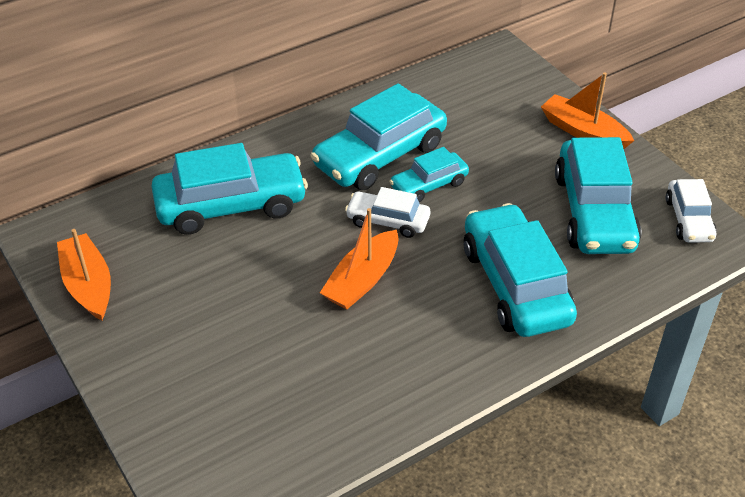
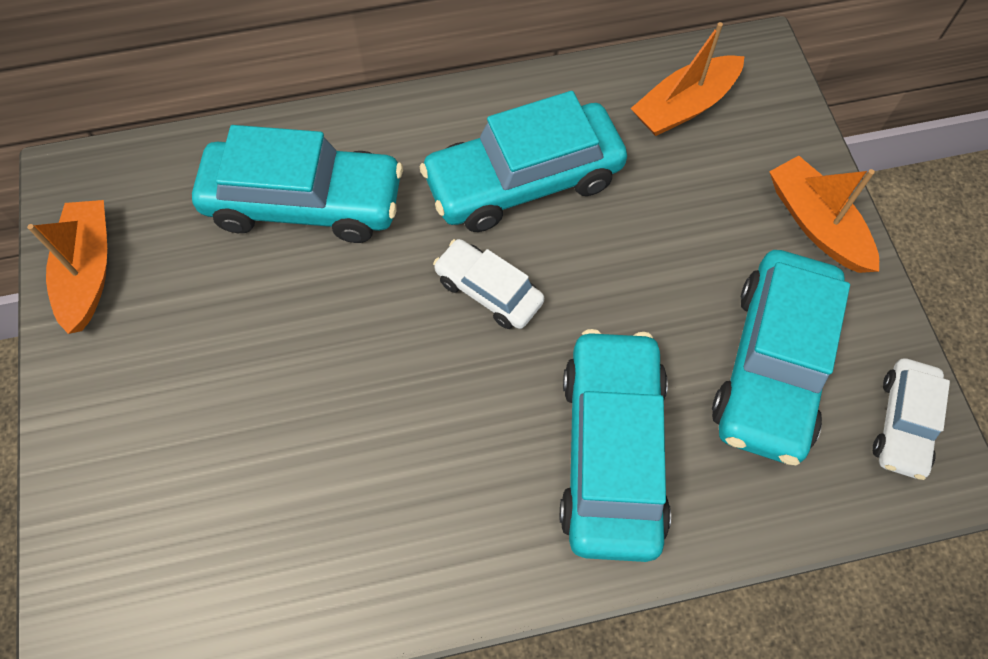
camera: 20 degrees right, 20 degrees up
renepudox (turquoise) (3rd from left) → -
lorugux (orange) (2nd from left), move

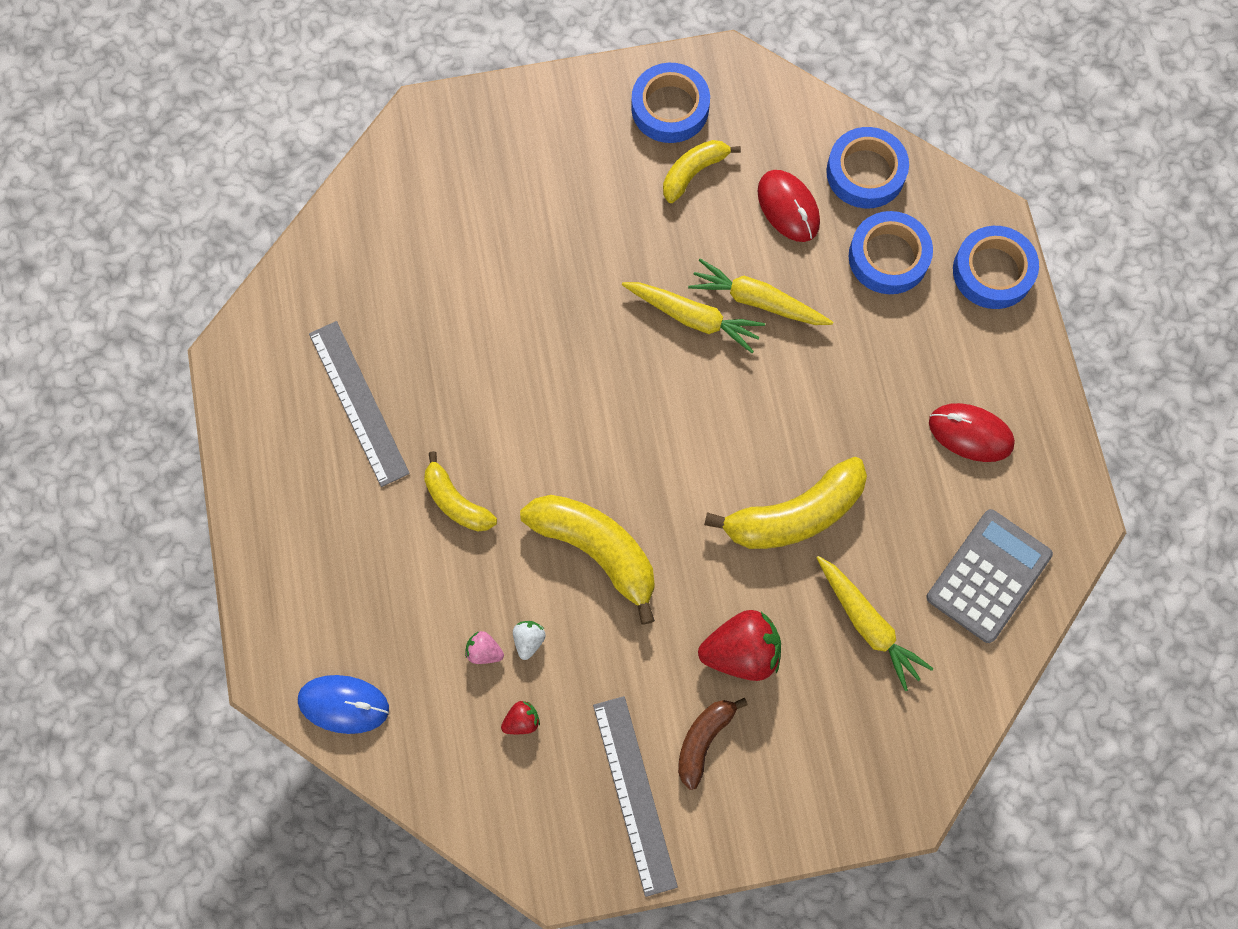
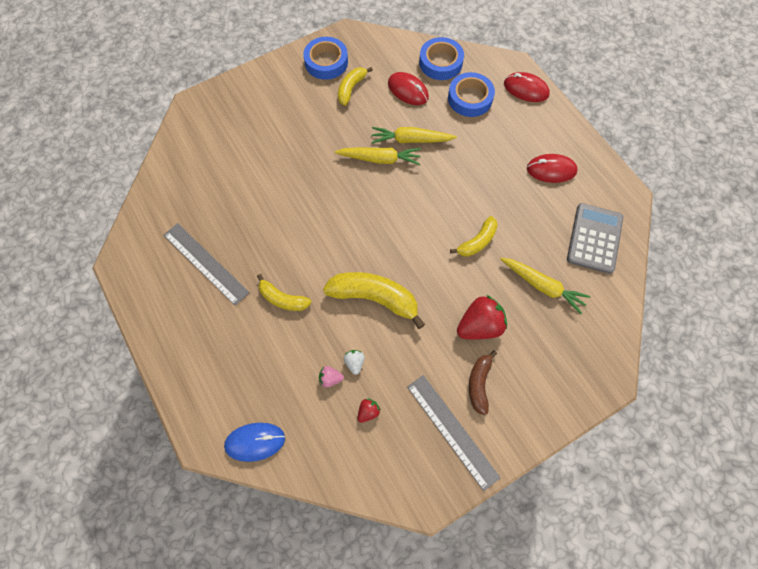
camera: 20 degrees left, 5 degrees down
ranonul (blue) (4th from left) → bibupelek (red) (2nd from left)
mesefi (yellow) (4th from left), x0.59

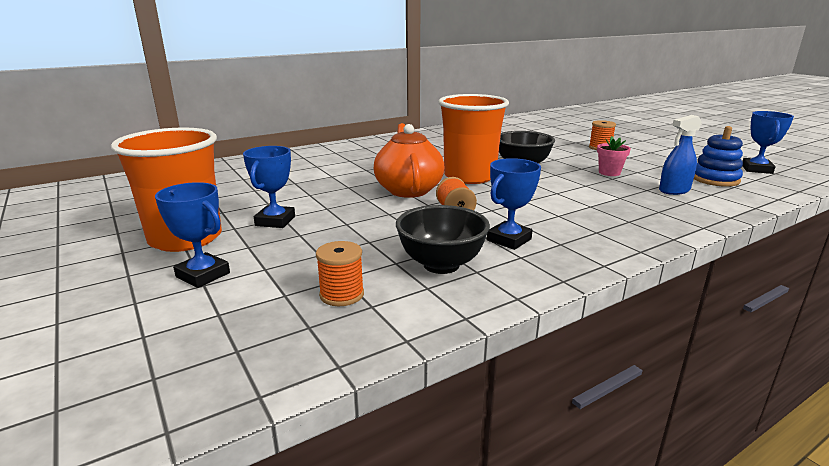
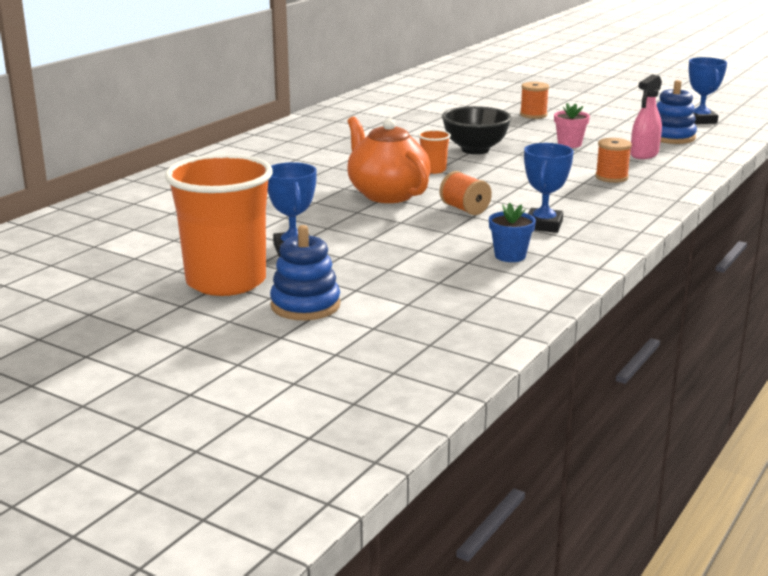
camera: 25 degrees left, 0 degrees up
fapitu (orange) (2nd from left), x0.41
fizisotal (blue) → fizisotal (pink)
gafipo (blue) (1st from left) → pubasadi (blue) (1st from left)
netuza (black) (1st from left) → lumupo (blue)
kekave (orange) (1st from left in the first image) → kekave (orange) (3rd from left), move

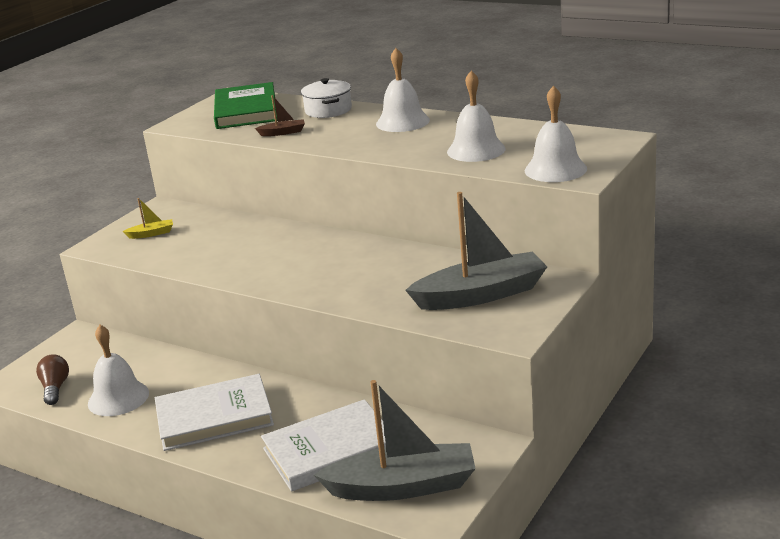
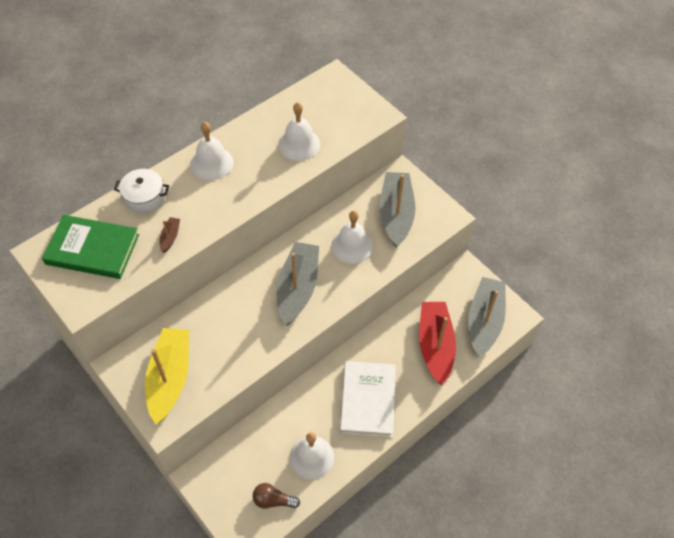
camera: 75 degrees left, 30 degrees up
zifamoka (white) (4th from left), move
lorugux (yellow), x2.41
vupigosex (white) (2nd from left) → lorugux (red)
- → lorugux (grey) (1st from left)

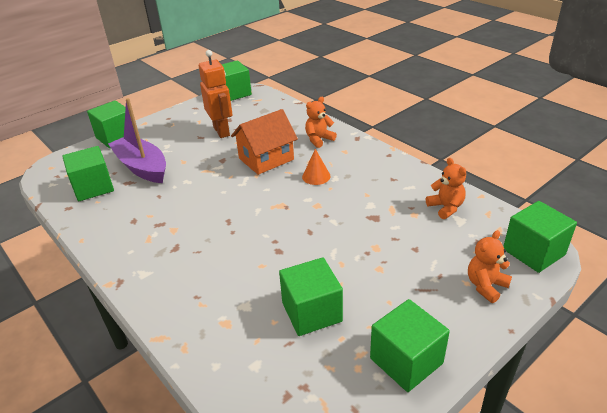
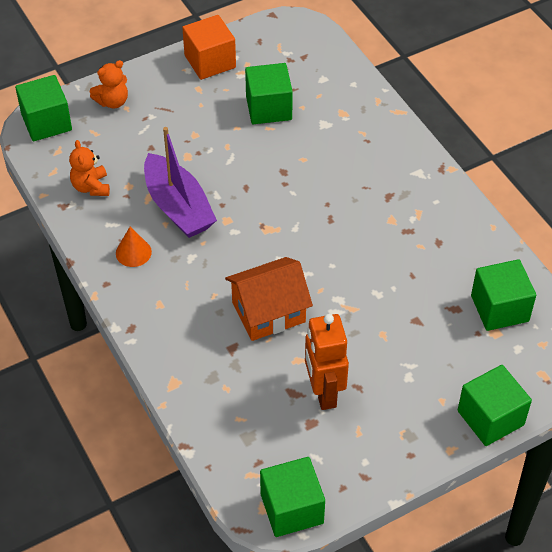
camera: 170 degrees left, 15 degrees up
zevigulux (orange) (1st from left) → -
lorugux (purple), move
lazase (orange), move
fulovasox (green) (5th from left) → fulovasox (orange)

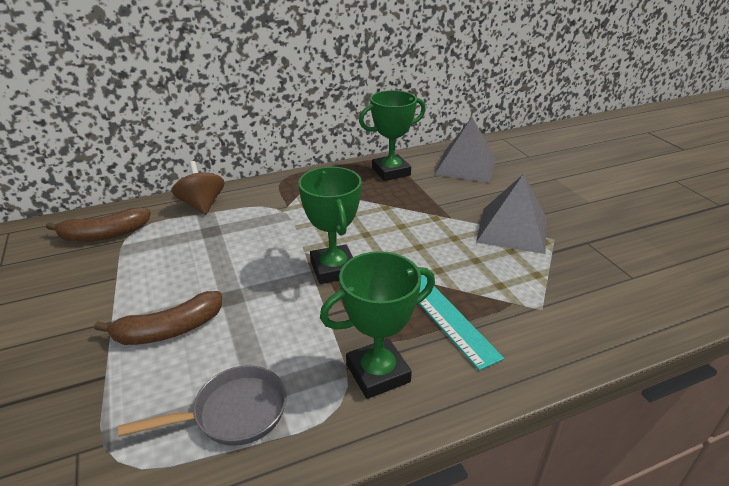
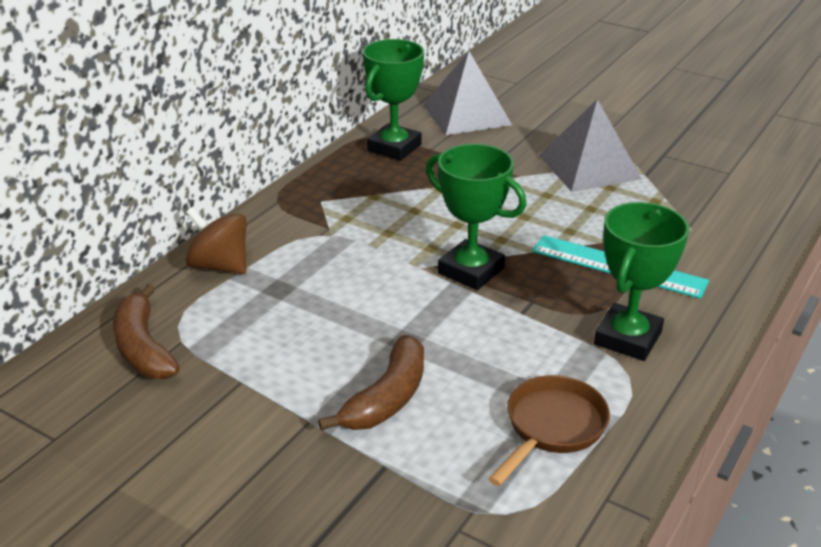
camera: 35 degrees left, 0 degrees up
mesefi (brown) (1st from left), 120 degrees clockwise
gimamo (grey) → gimamo (brown)

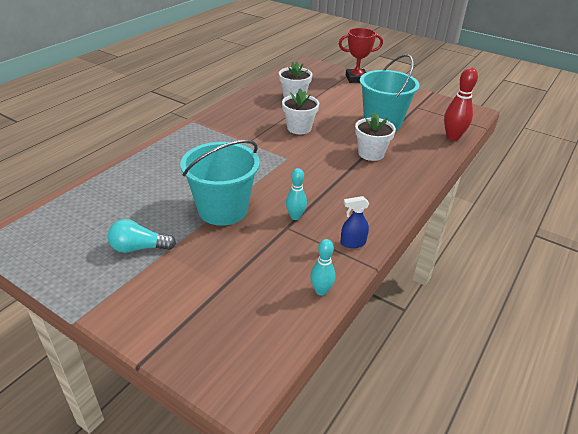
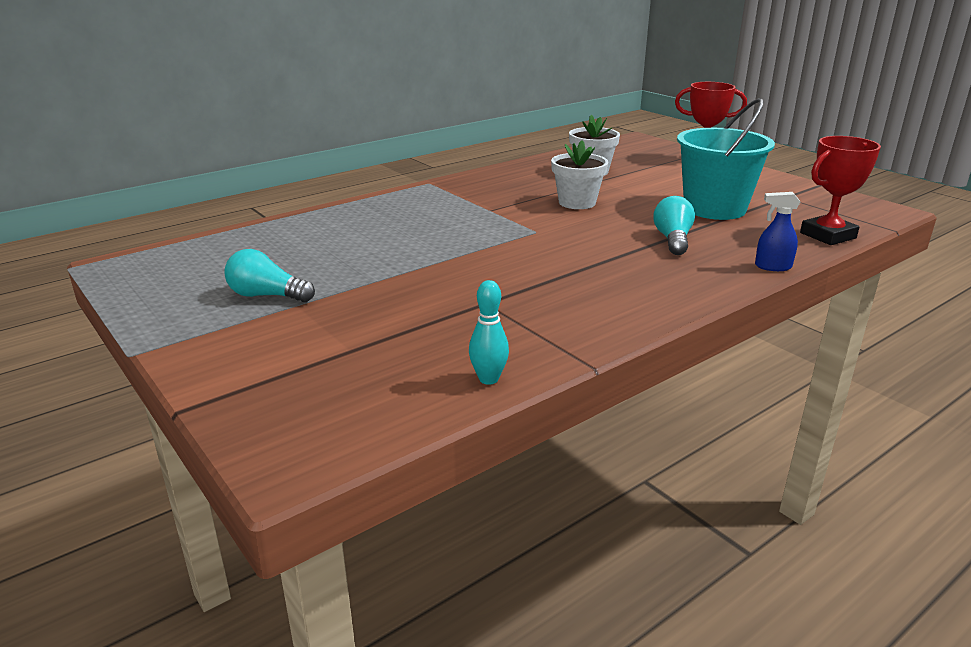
camera: 20 degrees right, 10 degrees down
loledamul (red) → gafipo (red) (2nd from left)
lumupo (white) (3rd from left) → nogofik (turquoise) (2nd from left)
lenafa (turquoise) (1st from left) → -
loledamul (turquoise) (1st from left) → -
fizisotal (blue), move

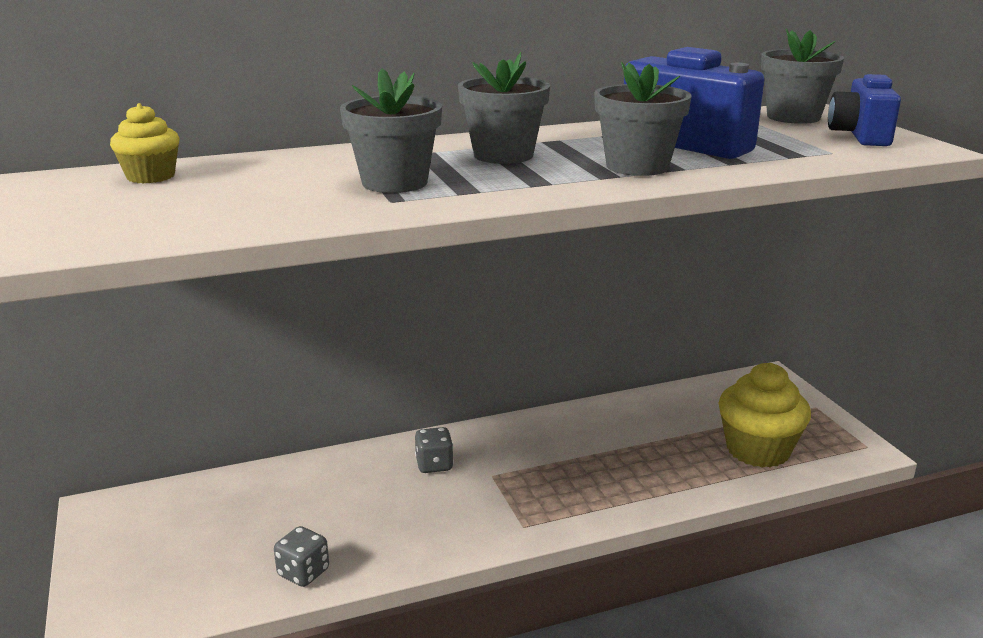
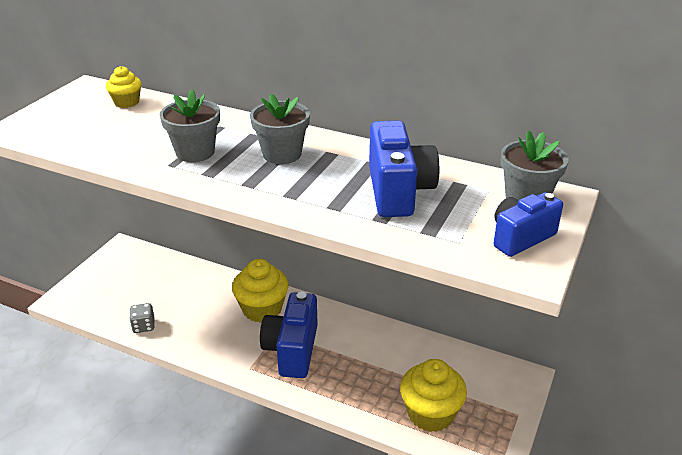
camera: 45 degrees right, 10 degrees up
lumupo (grey) (3rd from left) → -
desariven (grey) (2nd from left) → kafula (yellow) (2nd from left)
- → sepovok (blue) (1st from left)

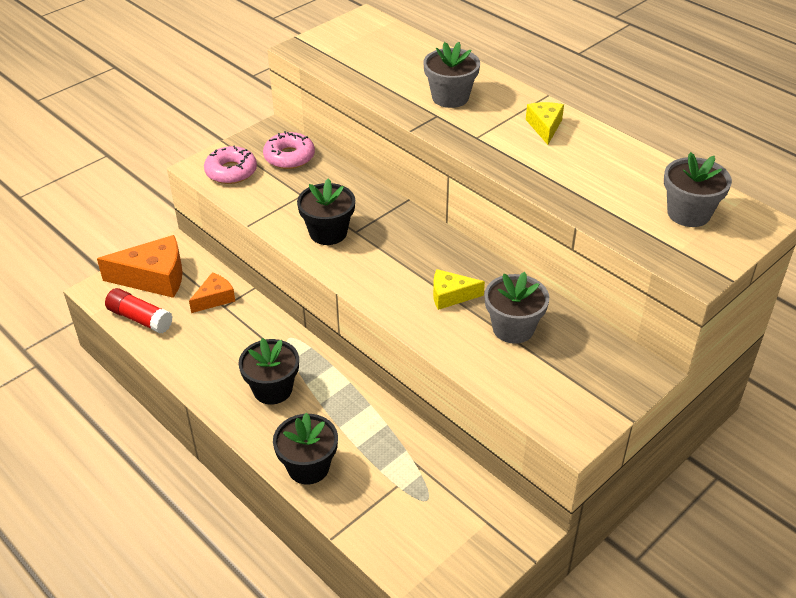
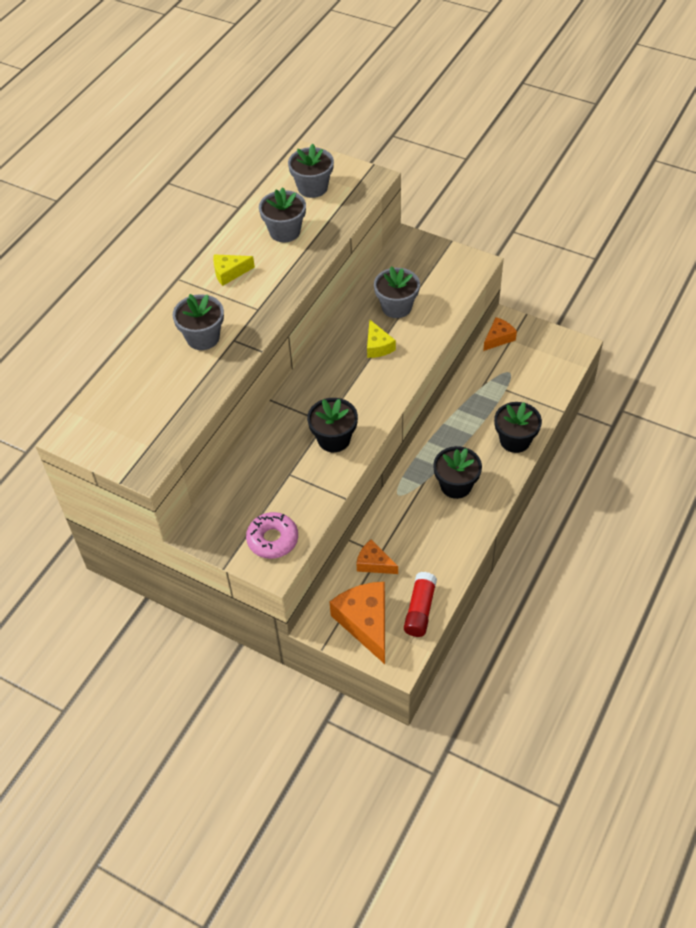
camera: 105 degrees left, 10 degrees up
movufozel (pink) (2nd from left) → -
- → lumupo (grey) (2nd from left)
- → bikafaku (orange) (3rd from left)

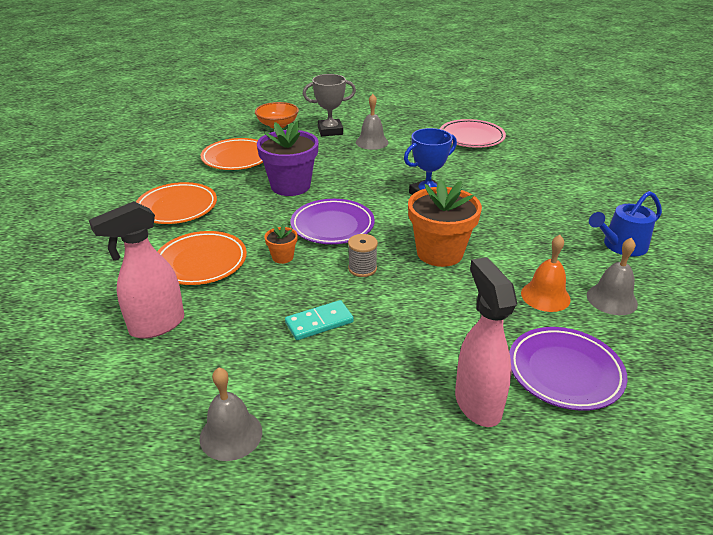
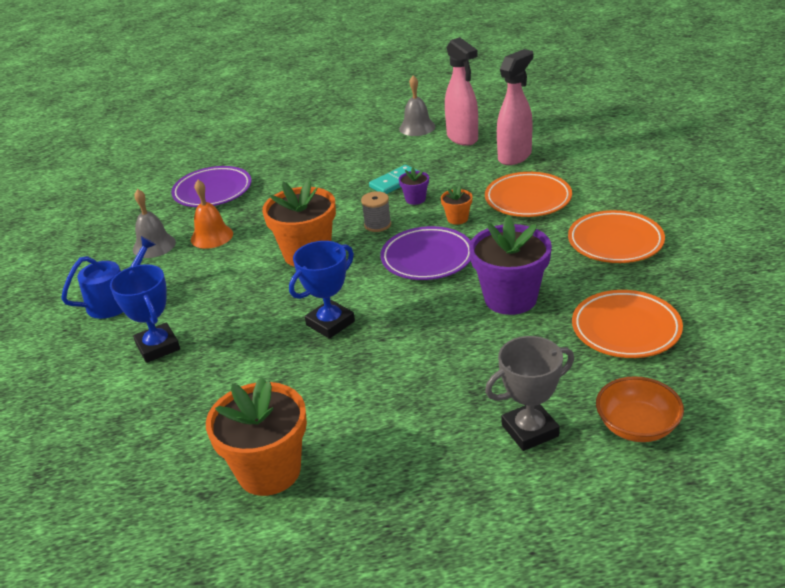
camera: 170 degrees right, 0 degrees up
zifamoka (grey) (2nd from left) → -
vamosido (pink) → lumupo (orange) (1st from left)
fizisotal (pink) (2nd from left in the first image) → fizisotal (pink) (1st from left), move
- → lumupo (purple) (1st from left)
- → gafipo (blue) (1st from left)

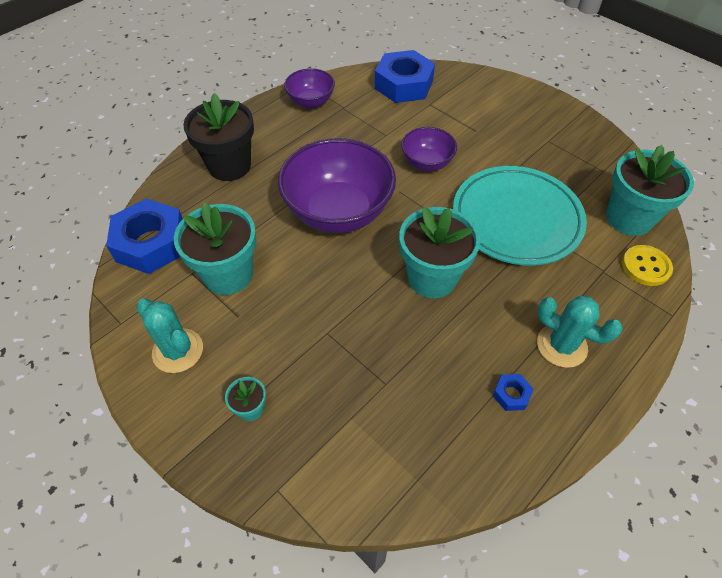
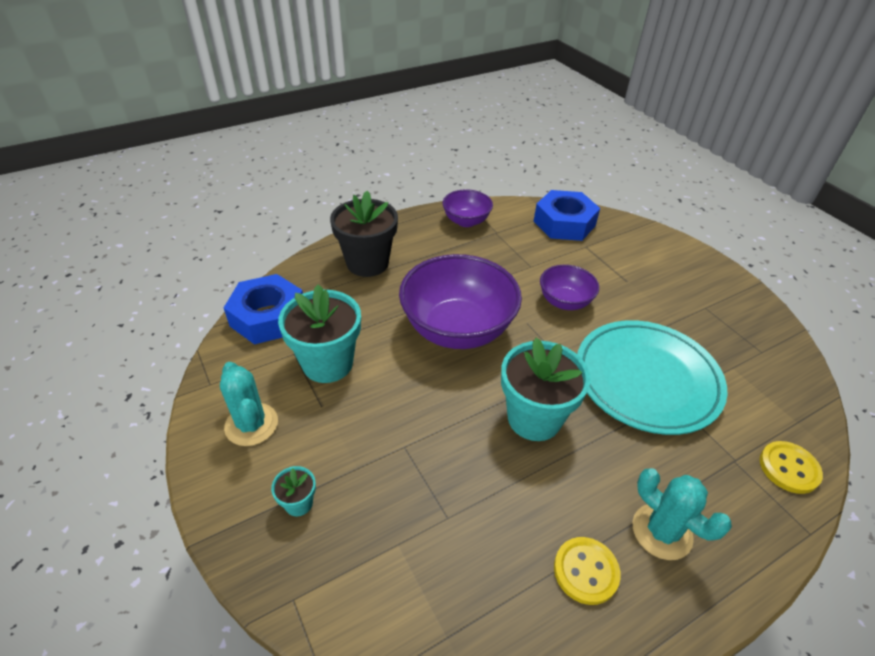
camera: 15 degrees right, 10 degrees down
lumupo (turquoise) (4th from left) → -
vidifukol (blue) (3rd from left) → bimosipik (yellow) (1st from left)

